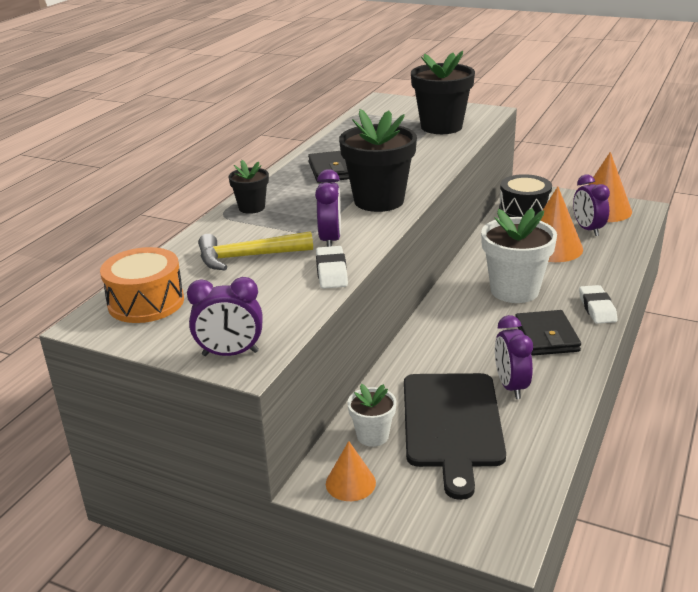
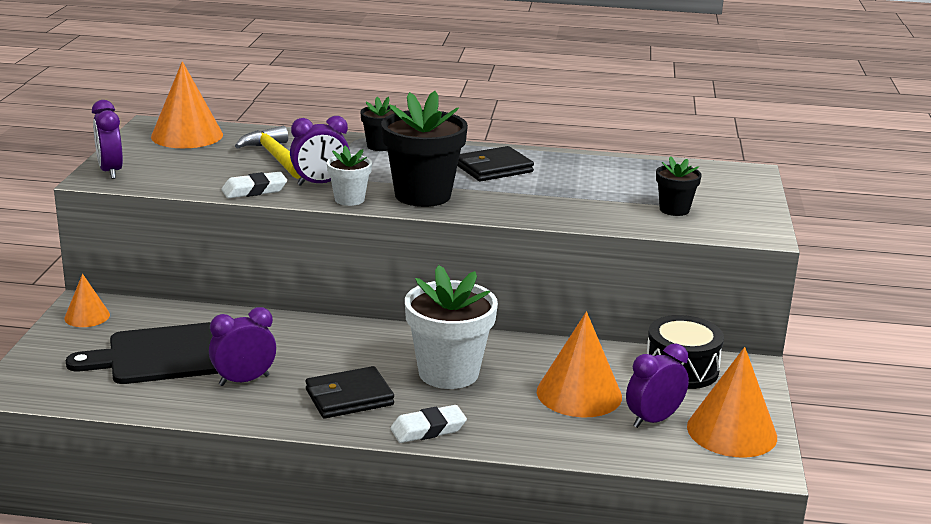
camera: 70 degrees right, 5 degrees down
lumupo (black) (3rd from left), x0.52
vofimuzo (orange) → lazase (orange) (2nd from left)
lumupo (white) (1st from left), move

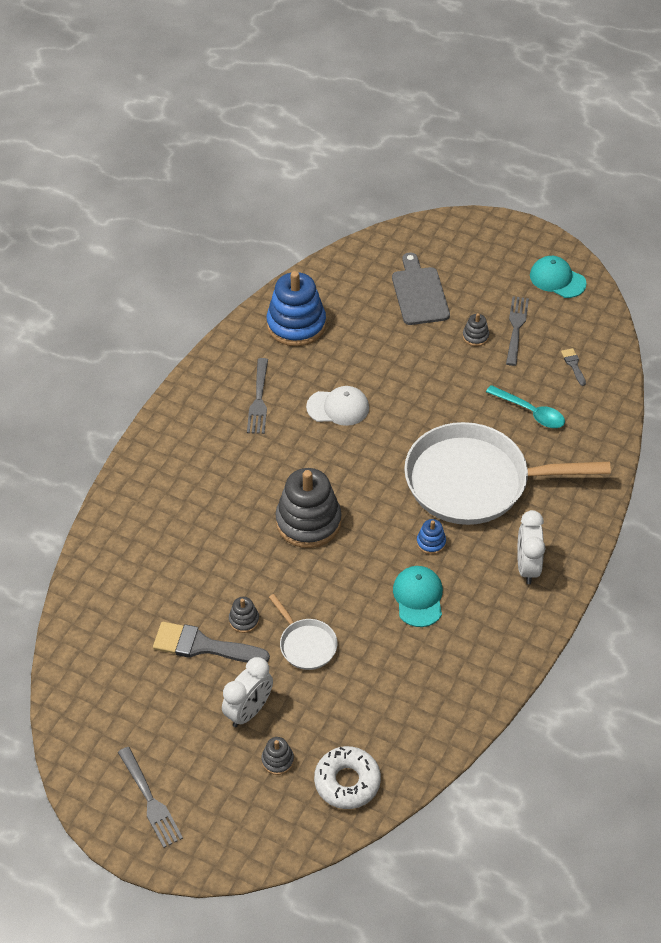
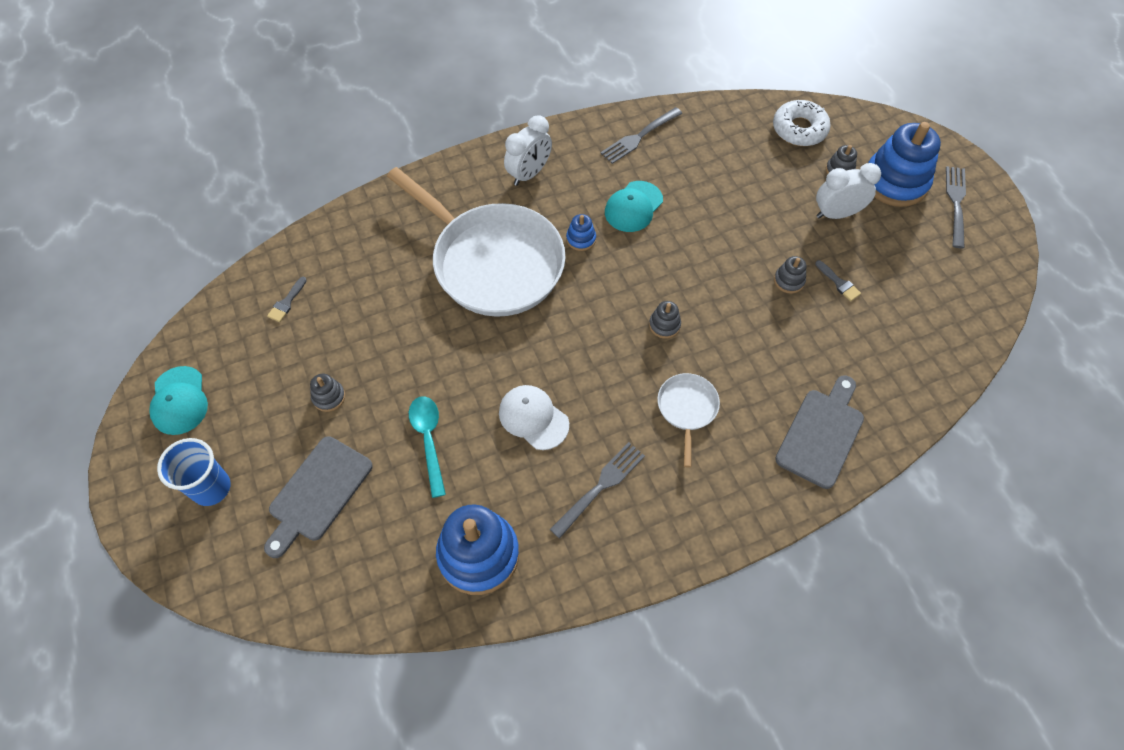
camera: 140 degrees left, 10 degrees up
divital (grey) (3rd from left in the first image) → divital (grey) (2nd from left), move
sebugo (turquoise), move
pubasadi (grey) (3rd from left in the first image) → pubasadi (grey) (2nd from left), x0.44
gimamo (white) (1st from left in the first image) → gimamo (white) (2nd from left), move
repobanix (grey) (1st from left in the first image) → repobanix (grey) (2nd from left), x0.48
- → pubasadi (blue) (3rd from left)
- → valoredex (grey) (2nd from left)
- → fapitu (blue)

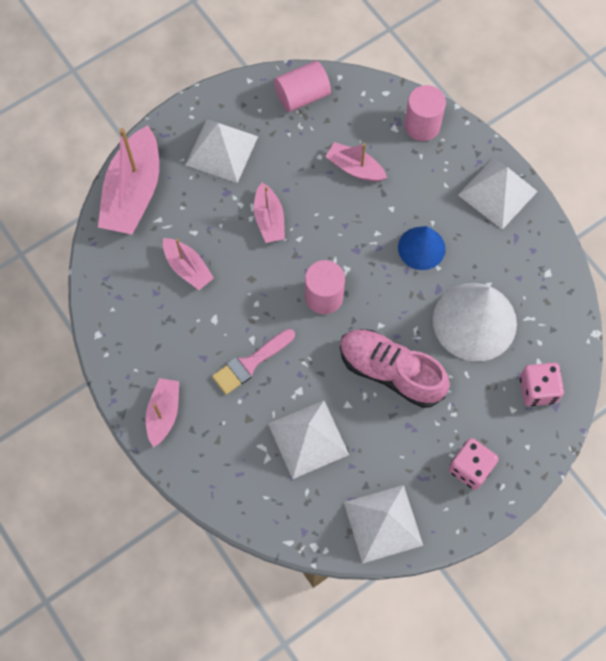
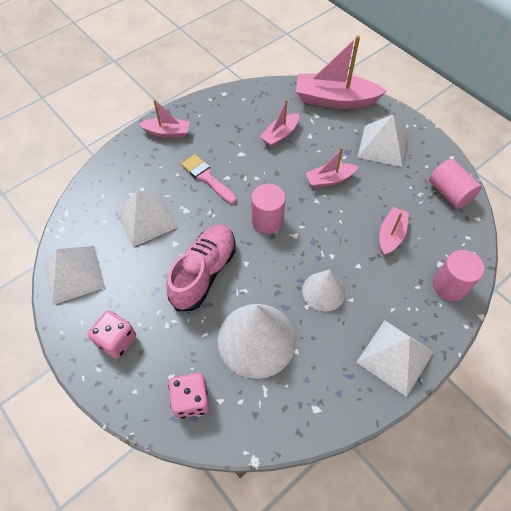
camera: 85 degrees right, 10 degrees down
lazase (blue) → lazase (white) (2nd from left)

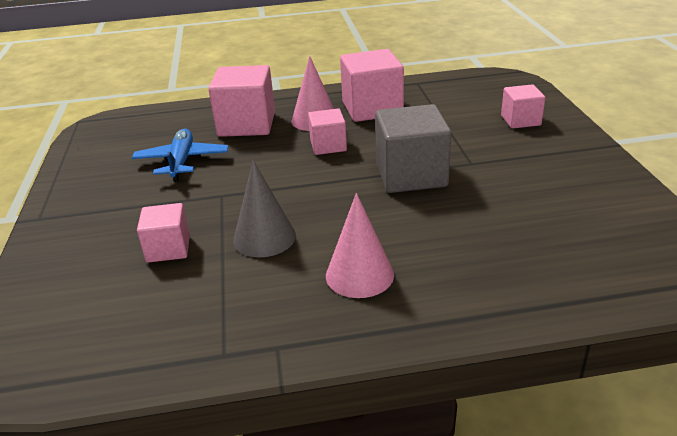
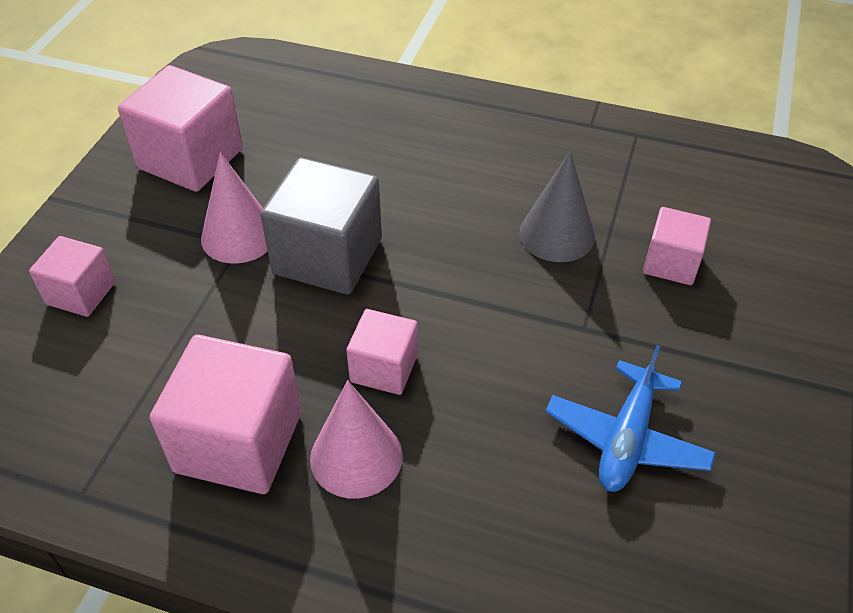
camera: 155 degrees left, 15 degrees up
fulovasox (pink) (2nd from left), move
lazase (pink) (2nd from left in the first image) → lazase (pink) (1st from left), move

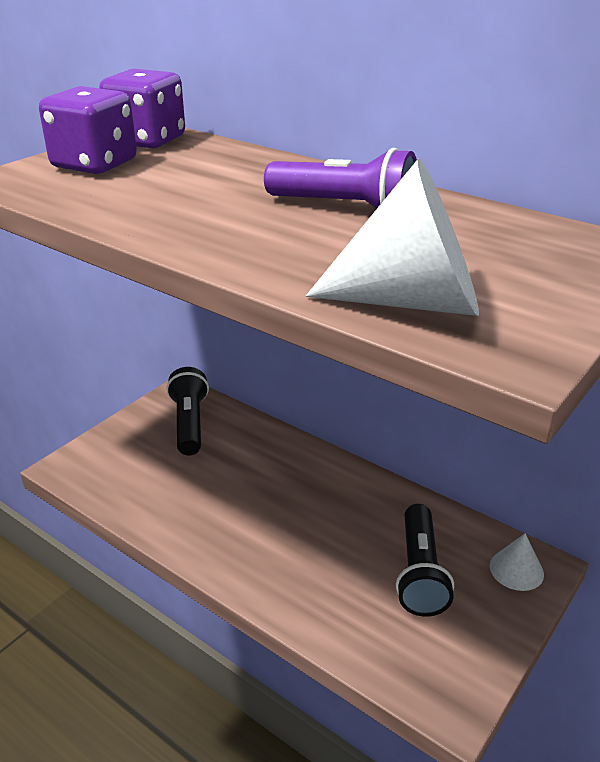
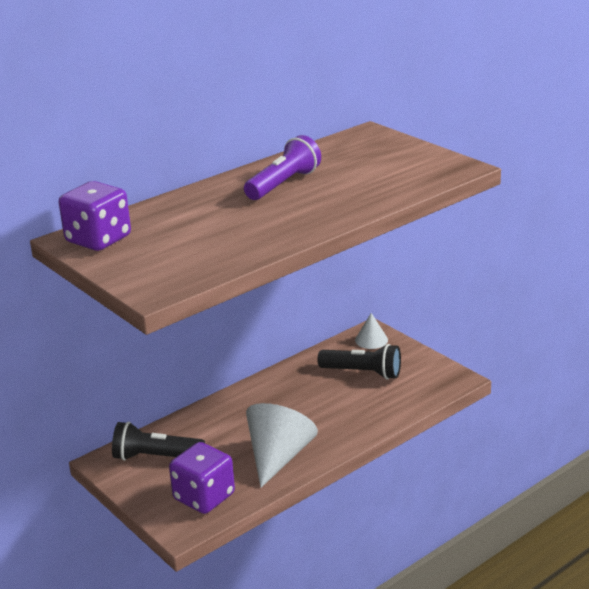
camera: 75 degrees left, 5 degrees down
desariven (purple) (1st from left in the first image) → desariven (purple) (2nd from left), move
lazase (white) (1st from left), move

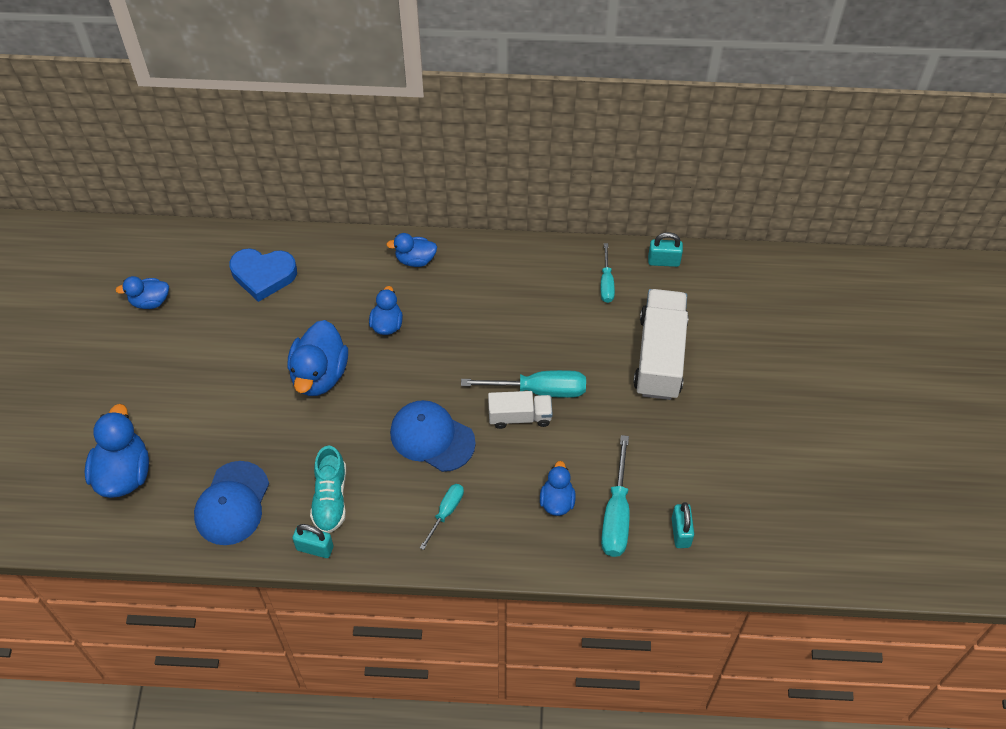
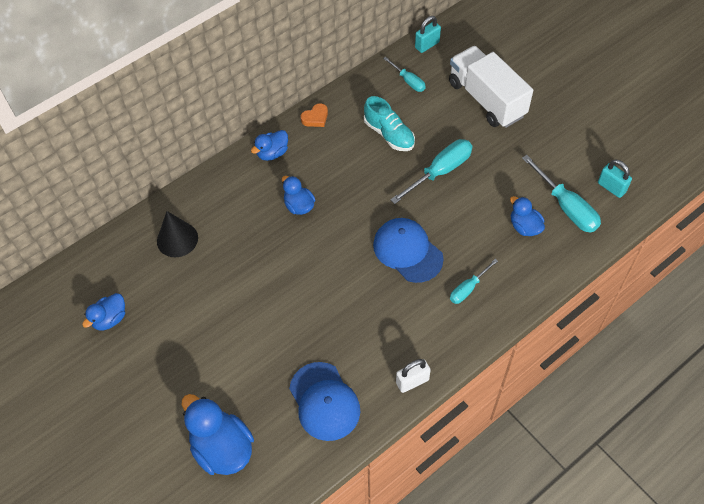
camera: 40 degrees left, 0 degrees up
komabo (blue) → lazase (black)
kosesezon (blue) (3rd from left) → -
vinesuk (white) (1st from left) → -
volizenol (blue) (2nd from left), 60 degrees clockwise
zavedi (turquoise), move
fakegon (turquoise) (1st from left in the first image) → fakegon (turquoise) (3rd from left), 120 degrees counterclockwise
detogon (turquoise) (1st from left) → detogon (white)
- → komabo (orange)

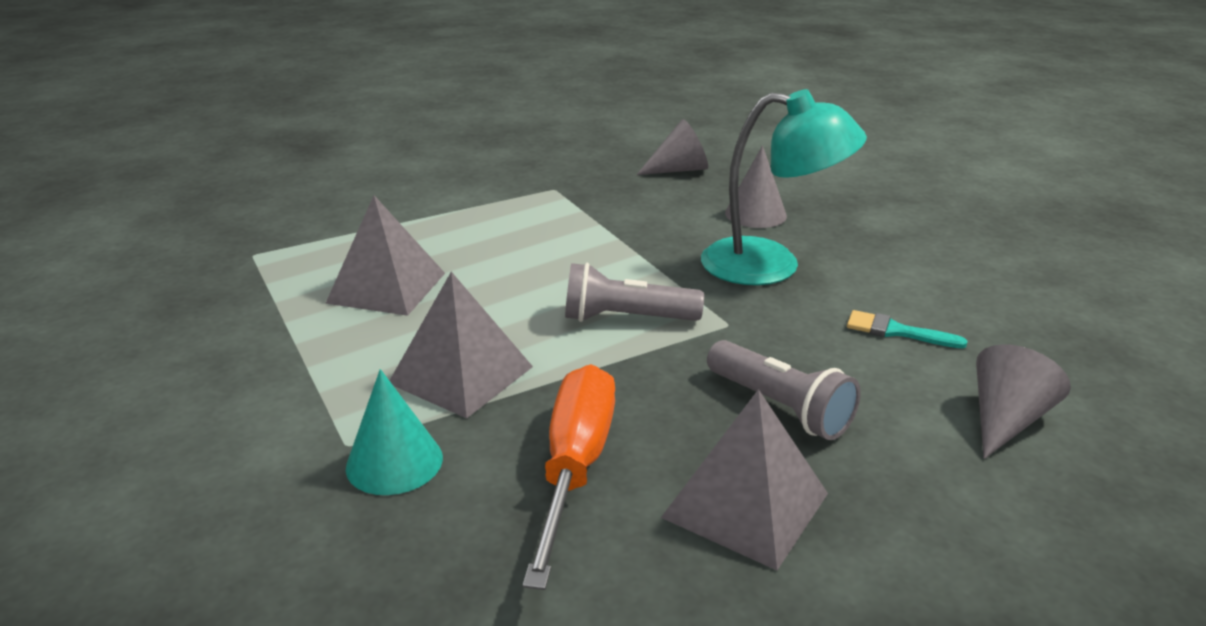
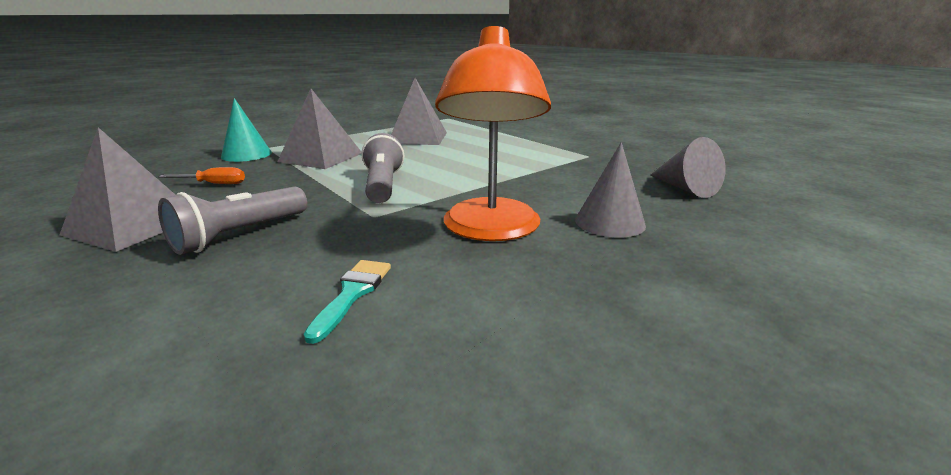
camera: 80 degrees right, 5 degrees down
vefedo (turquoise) → vefedo (orange)
lazase (grey) (3rd from left) → -
fakegon (orange), x0.47

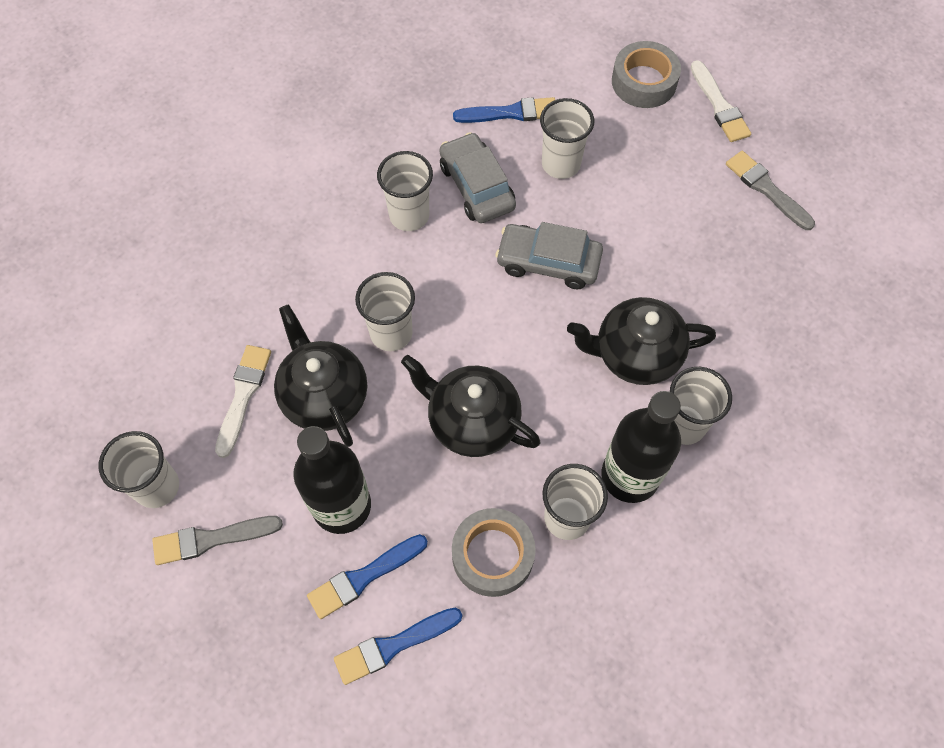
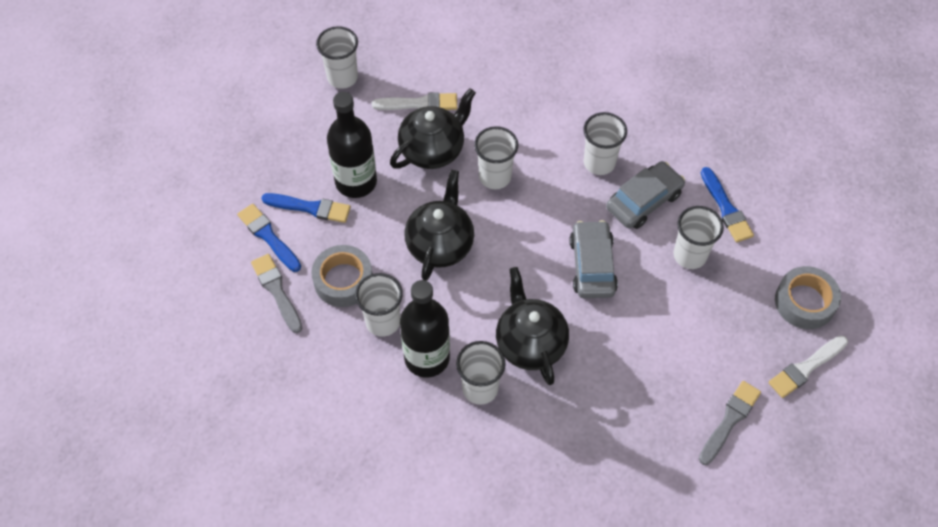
camera: 75 degrees right, 5 degrees down
repobanix (grey) (1st from left), move
repobanix (blue) (1st from left in the first image) → repobanix (blue) (2nd from left), 150 degrees clockwise

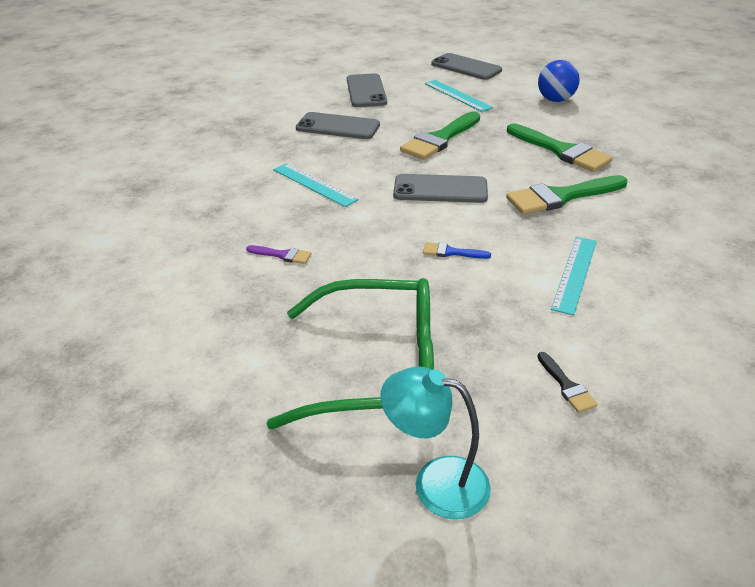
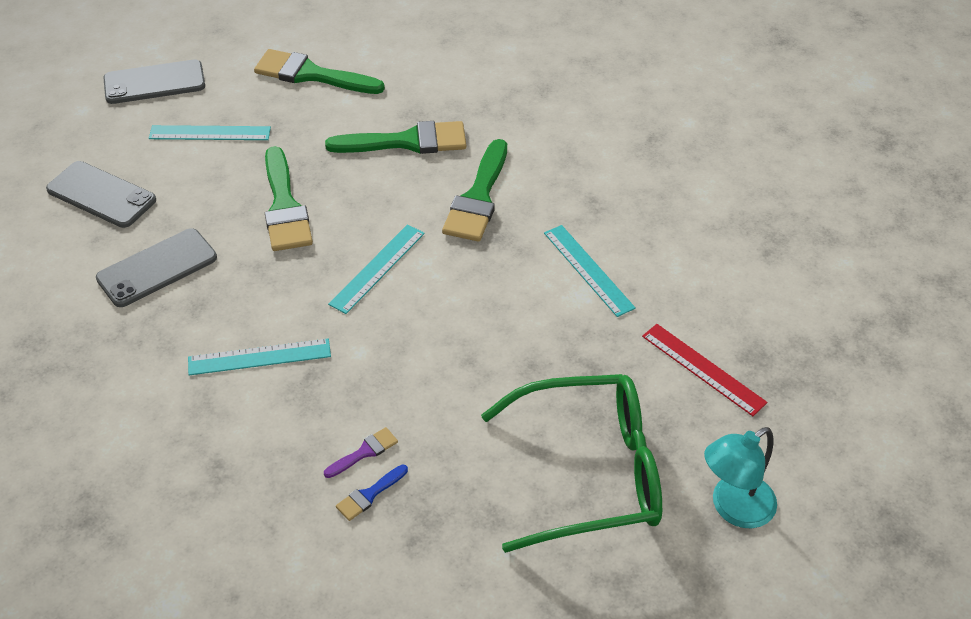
camera: 55 degrees left, 10 degrees up
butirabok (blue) → repobanix (green) (2nd from left)
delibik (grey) (3rd from left) → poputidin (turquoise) (3rd from left)
repobanix (blue), move
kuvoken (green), 45 degrees clockwise
repobanix (black) → poputidin (red)

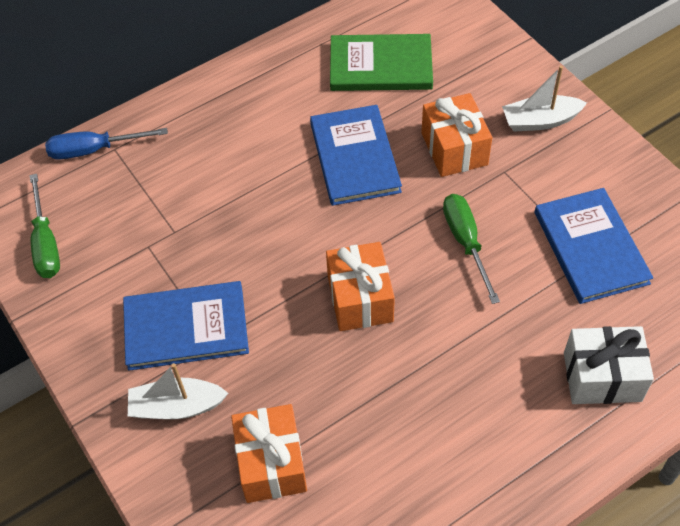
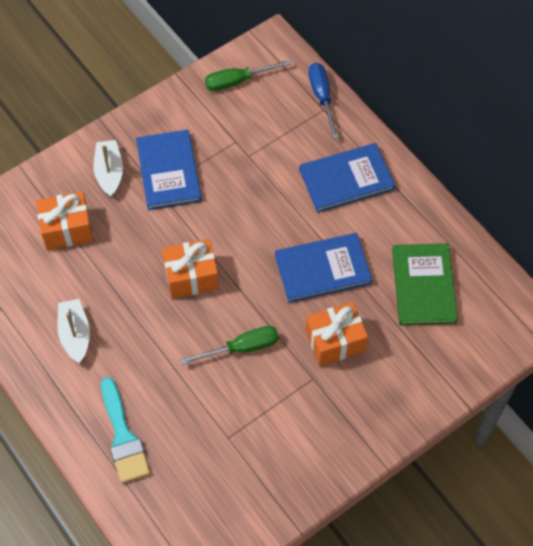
camera: 85 degrees right, 5 degrees up
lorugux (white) (2nd from left in the first image) → lorugux (white) (1st from left), move
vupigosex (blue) (3rd from left), move
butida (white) → repobanix (turquoise)

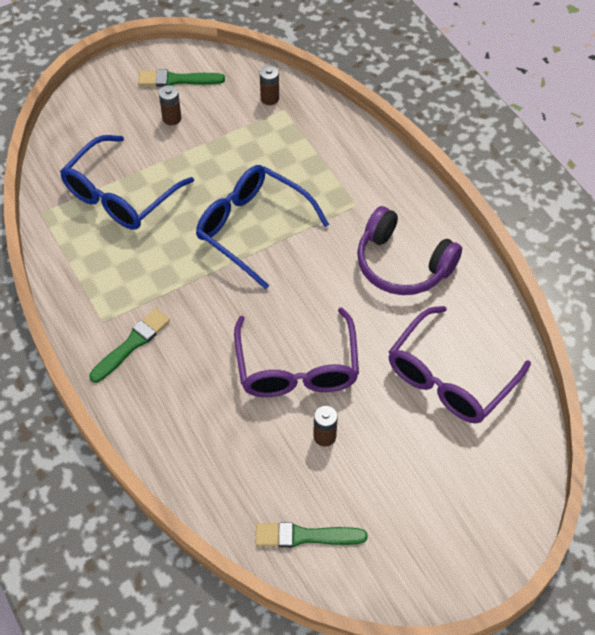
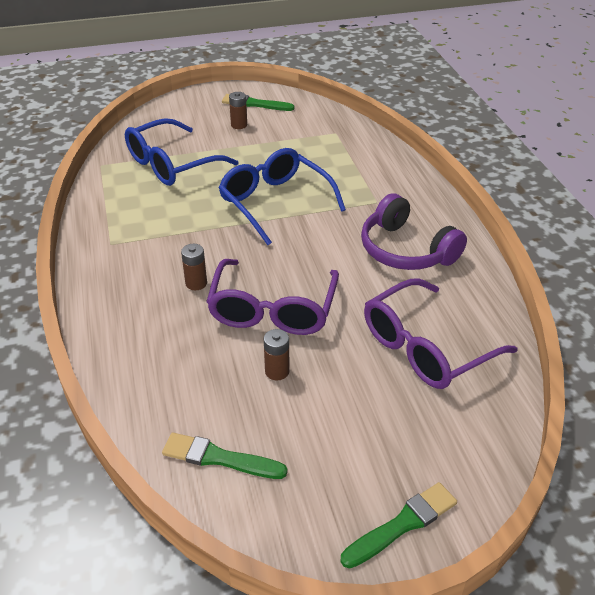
camera: 15 degrees right, 15 degrees down
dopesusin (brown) (2nd from left in the first image) → dopesusin (brown) (1st from left), move
repobanix (green) (1st from left in the first image) → repobanix (green) (3rd from left), move

